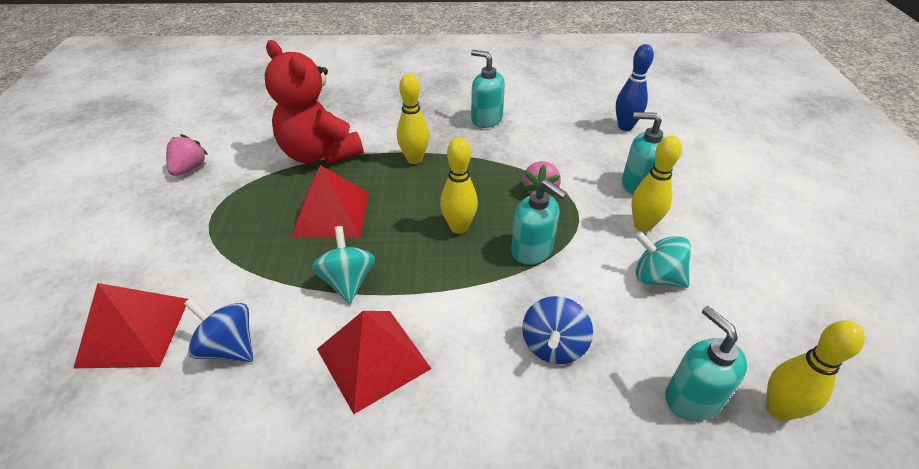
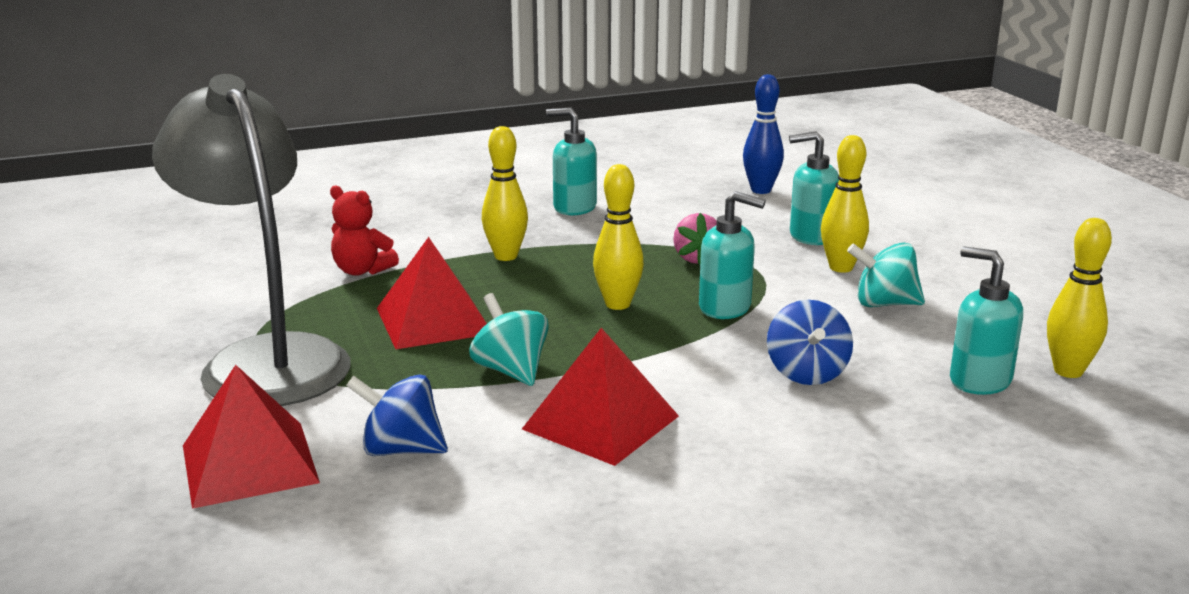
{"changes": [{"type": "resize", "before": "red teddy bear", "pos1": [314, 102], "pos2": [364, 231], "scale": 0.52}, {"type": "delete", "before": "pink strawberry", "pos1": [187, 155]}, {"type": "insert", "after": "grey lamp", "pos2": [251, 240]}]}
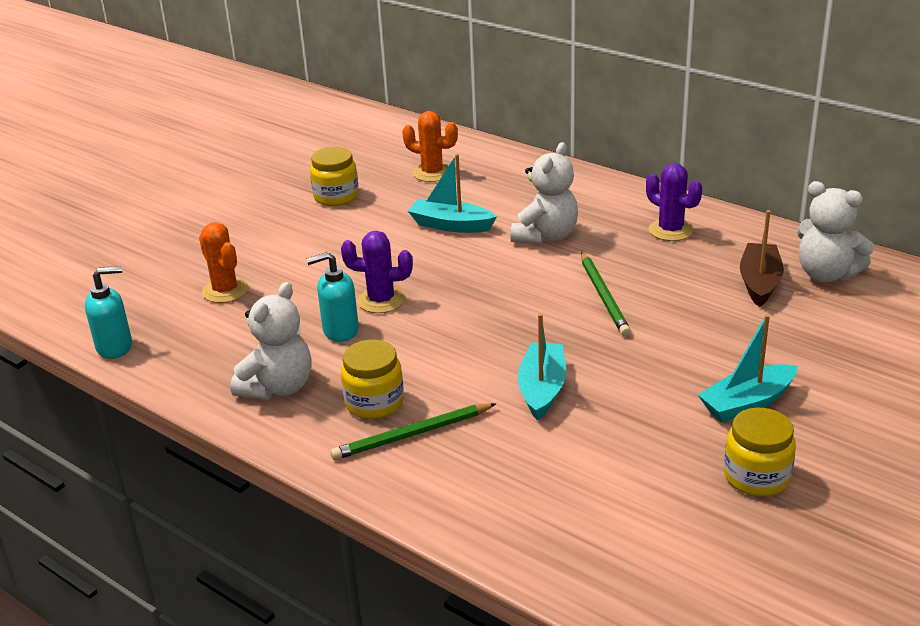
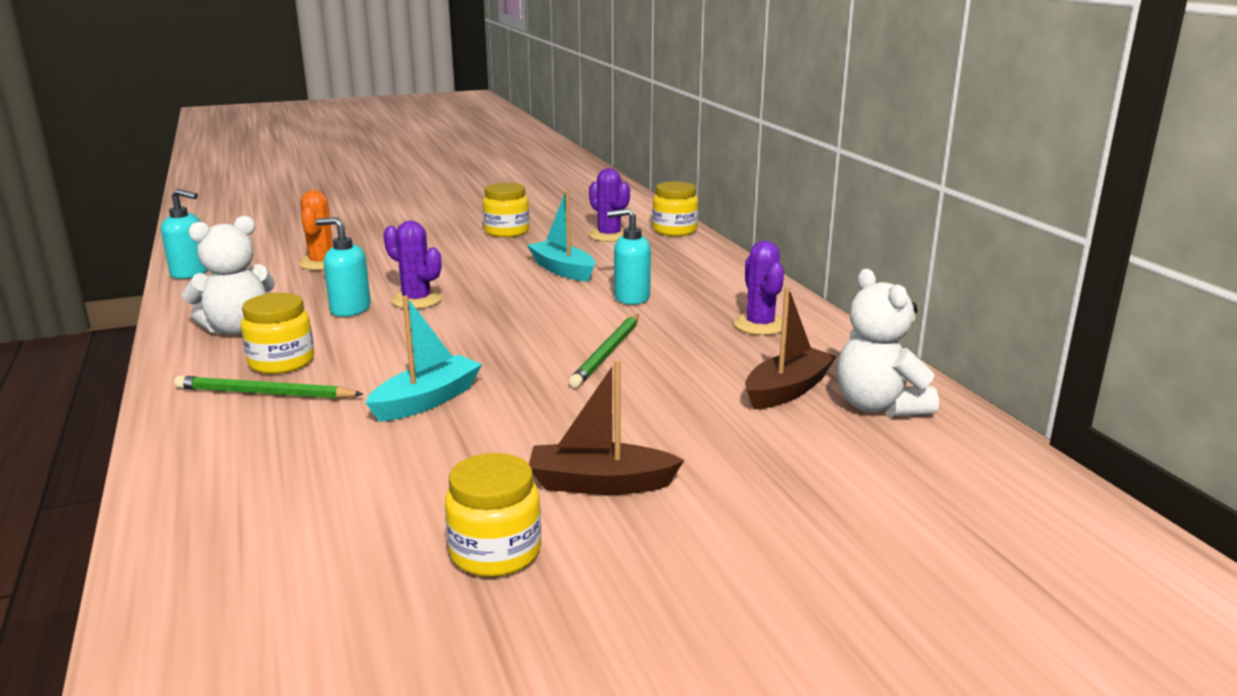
{"changes": [{"type": "recolor", "before": "orange cactus", "after": "purple cactus", "pos1": [430, 146], "pos2": [609, 205]}, {"type": "replace", "before": "white teddy bear", "after": "turquoise soap dispenser", "pos1": [544, 193], "pos2": [629, 256]}, {"type": "recolor", "before": "turquoise boat", "after": "brown boat", "pos1": [748, 368], "pos2": [606, 427]}, {"type": "insert", "after": "yellow jar", "pos2": [675, 209]}]}
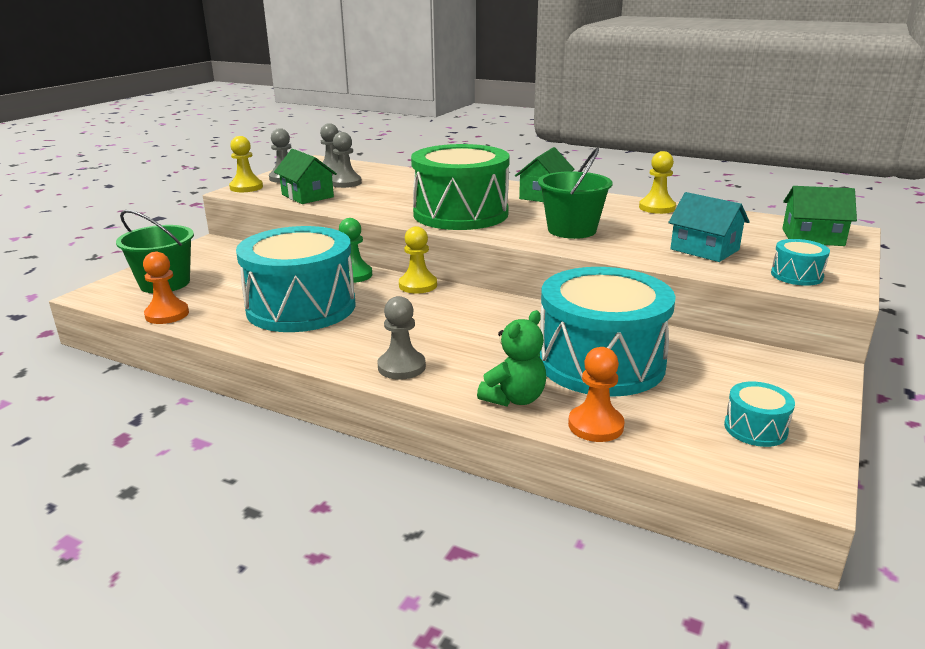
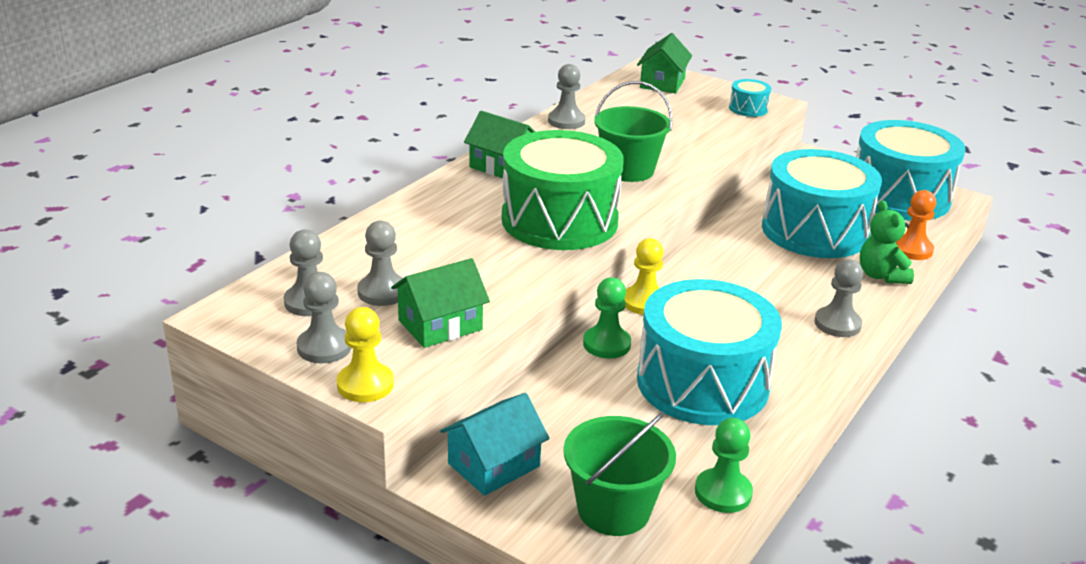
{"changes": [{"type": "recolor", "before": "yellow pawn", "after": "grey pawn", "pos1": [657, 182], "pos2": [566, 96]}, {"type": "move", "before": "turquoise house", "pos1": [709, 227], "pos2": [495, 444]}, {"type": "recolor", "before": "orange pawn", "after": "green pawn", "pos1": [166, 288], "pos2": [724, 465]}, {"type": "rotate", "before": "green teddy bear", "pos1": [511, 358], "pos2": [887, 242], "turn": -150}, {"type": "resize", "before": "turquoise drum", "pos1": [759, 414], "pos2": [910, 170], "scale": 2.44}]}
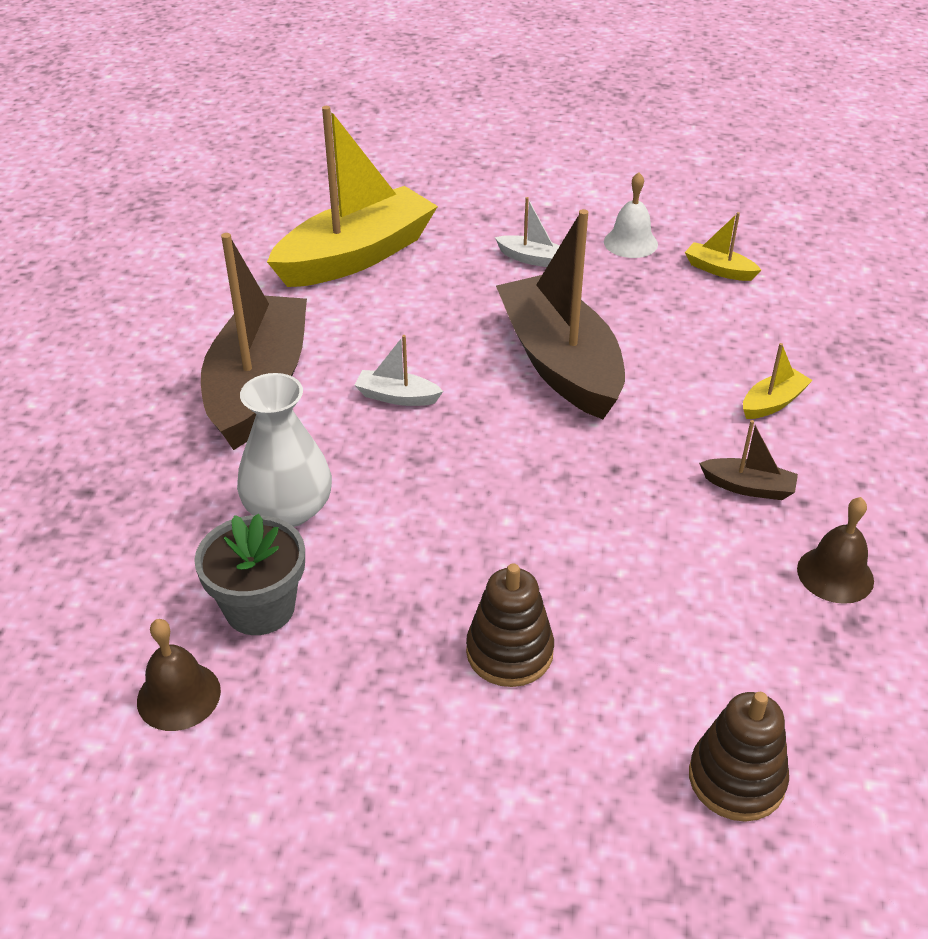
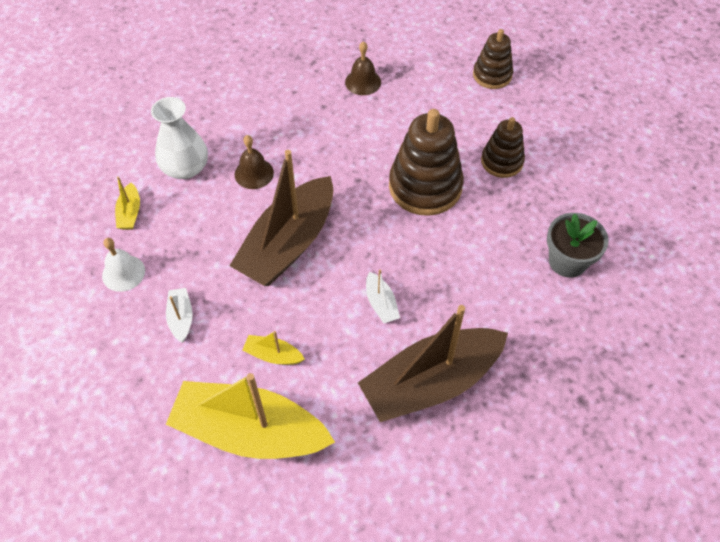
{"changes": [{"type": "move", "before": "yellow boat", "pos1": [778, 381], "pos2": [273, 348]}, {"type": "move", "before": "white vase", "pos1": [284, 450], "pos2": [179, 138]}, {"type": "delete", "before": "brown boat", "pos1": [748, 460]}, {"type": "move", "before": "brown bell", "pos1": [179, 675], "pos2": [254, 162]}, {"type": "insert", "after": "brown stacking toy", "pos2": [426, 162]}]}
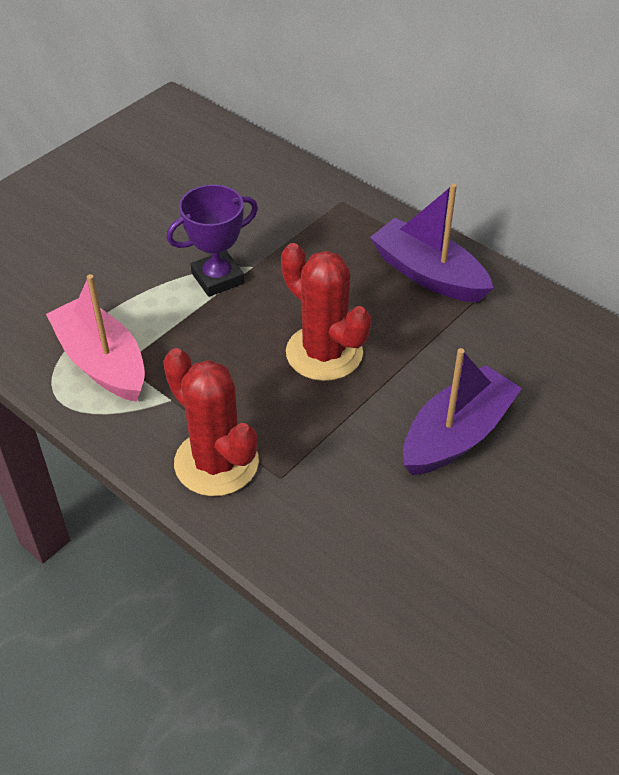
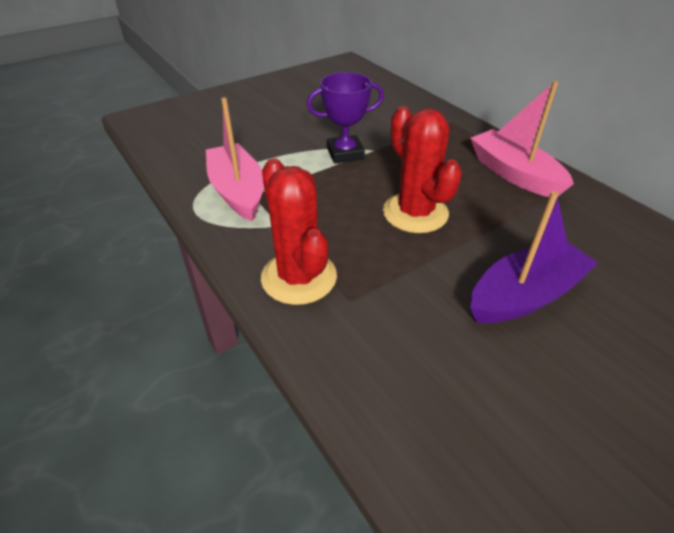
{"changes": [{"type": "recolor", "before": "purple boat", "after": "pink boat", "pos1": [431, 242], "pos2": [522, 139]}]}
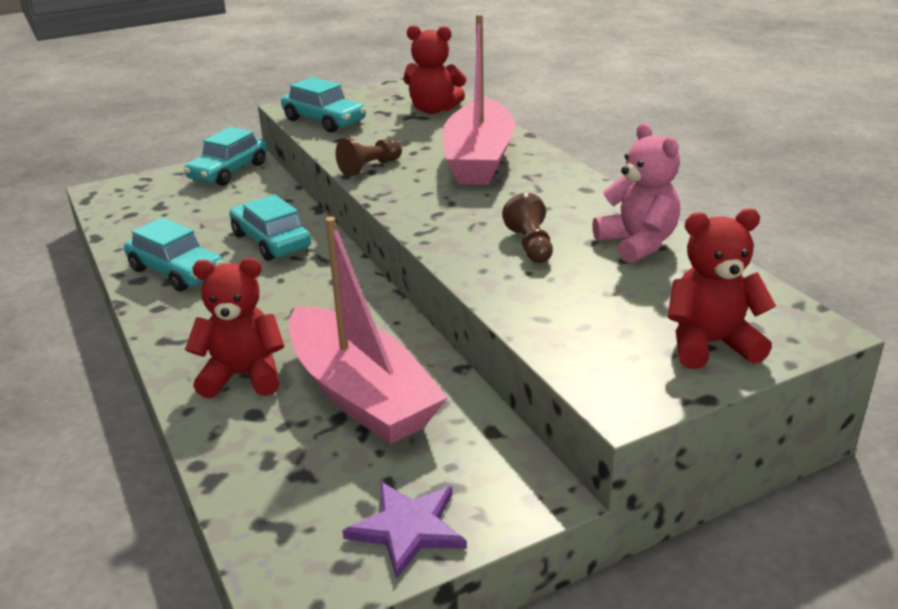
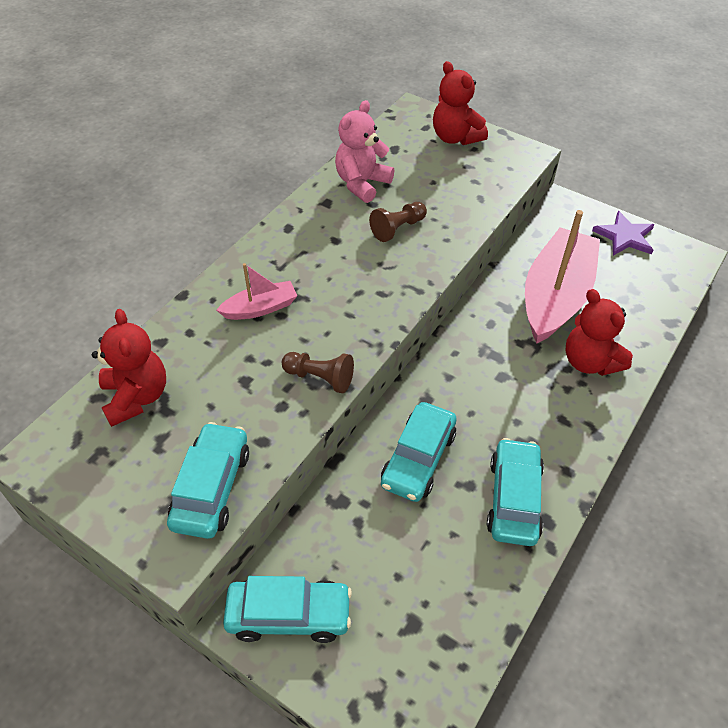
{"changes": [{"type": "resize", "before": "pink boat", "pos1": [479, 99], "pos2": [256, 291], "scale": 0.48}]}
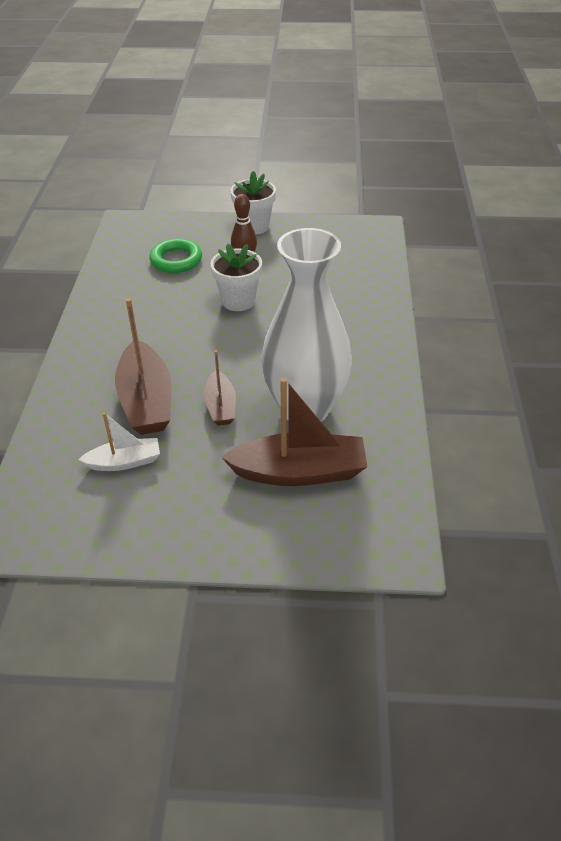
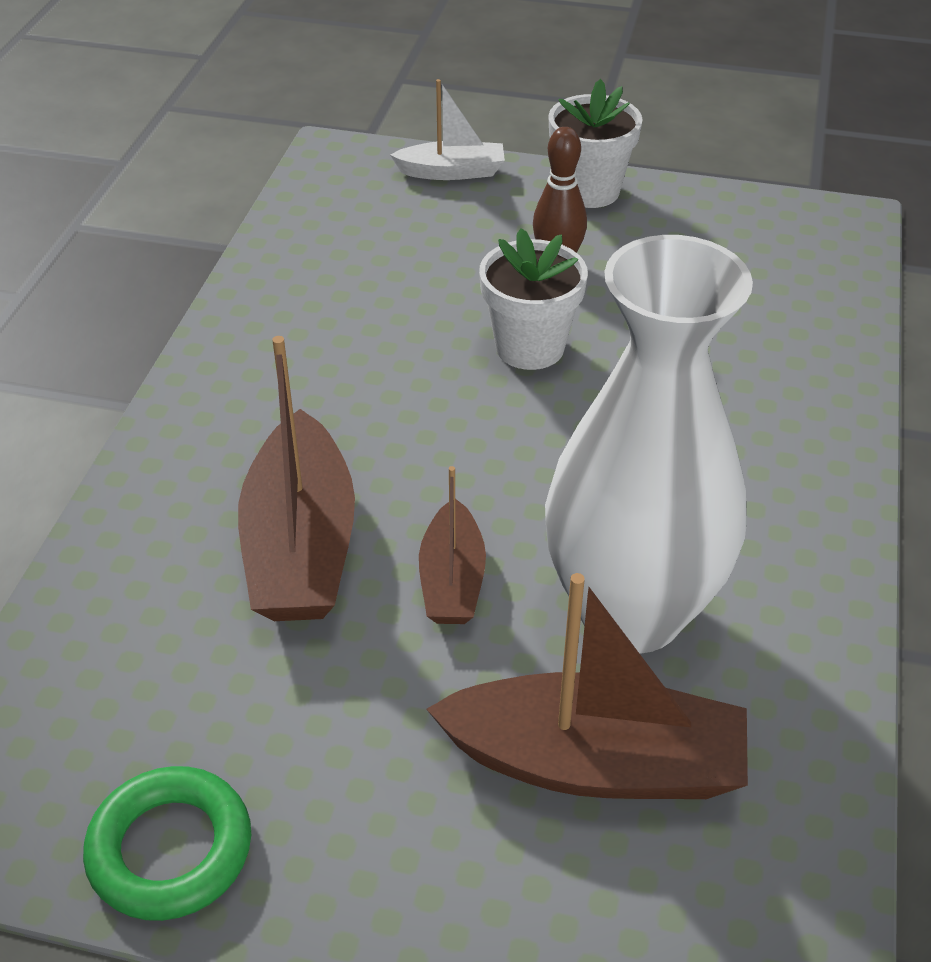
{"changes": [{"type": "move", "before": "green ring", "pos1": [175, 255], "pos2": [167, 843]}, {"type": "move", "before": "white boat", "pos1": [119, 442], "pos2": [447, 129]}]}
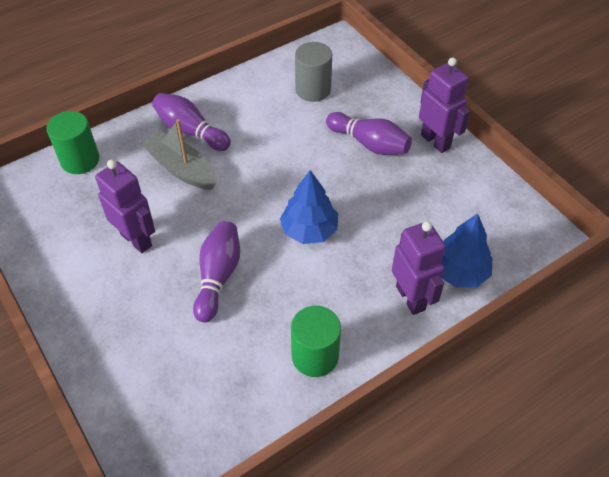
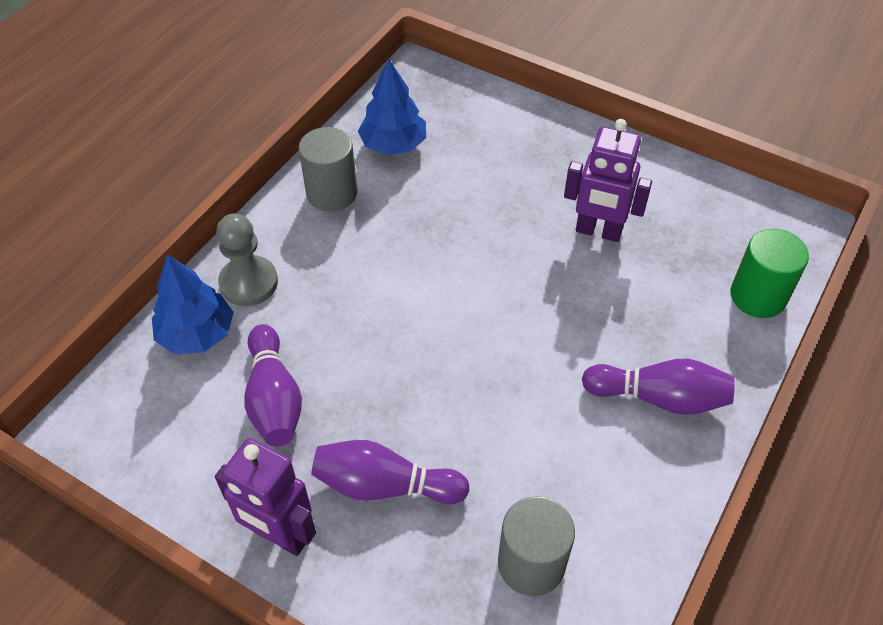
{"changes": [{"type": "delete", "before": "grey boat", "pos1": [178, 154]}, {"type": "move", "before": "blue tree", "pos1": [309, 207], "pos2": [392, 107]}, {"type": "move", "before": "purple bowling pin", "pos1": [216, 271], "pos2": [273, 385]}, {"type": "replace", "before": "purple robot", "after": "grey pawn", "pos1": [419, 268], "pos2": [247, 260]}, {"type": "recolor", "before": "green cylinder", "after": "grey cylinder", "pos1": [316, 341], "pos2": [327, 169]}]}
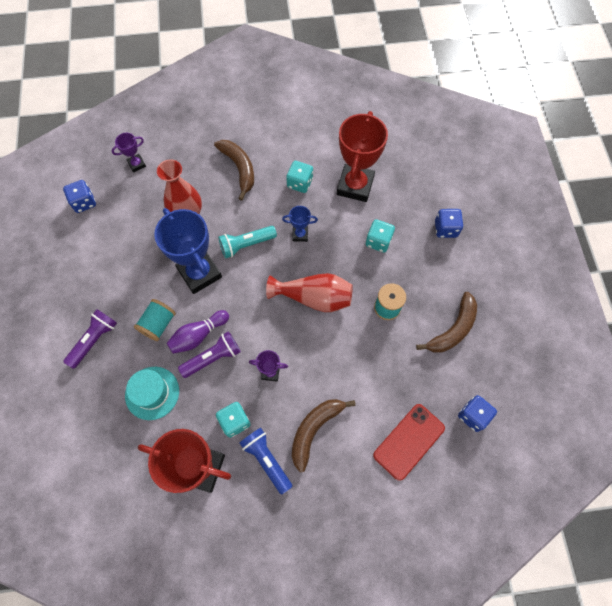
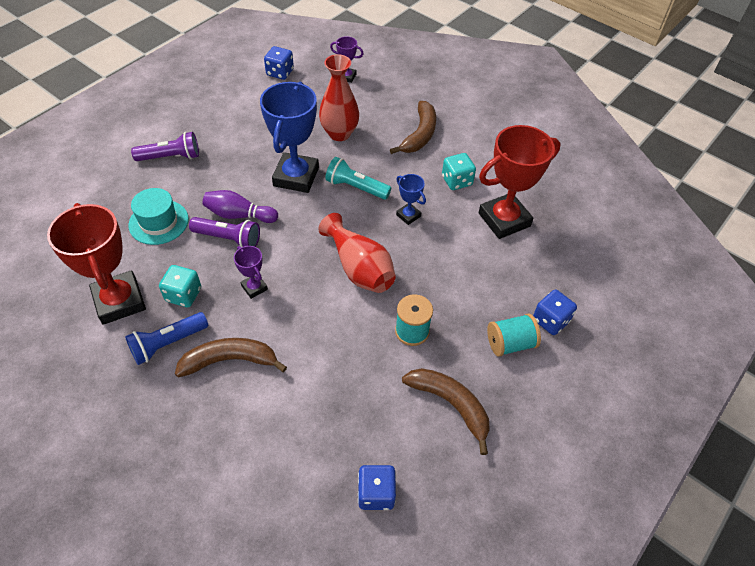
{"changes": [{"type": "delete", "before": "turquoise dice", "pos1": [380, 236]}, {"type": "rotate", "before": "brown banana", "pos1": [446, 322], "pos2": [446, 411], "turn": -135}, {"type": "move", "before": "turquoise spool", "pos1": [155, 320], "pos2": [514, 335]}, {"type": "delete", "before": "red phone", "pos1": [409, 442]}, {"type": "rotate", "before": "blue flashlight", "pos1": [265, 461], "pos2": [166, 338], "turn": -135}]}
